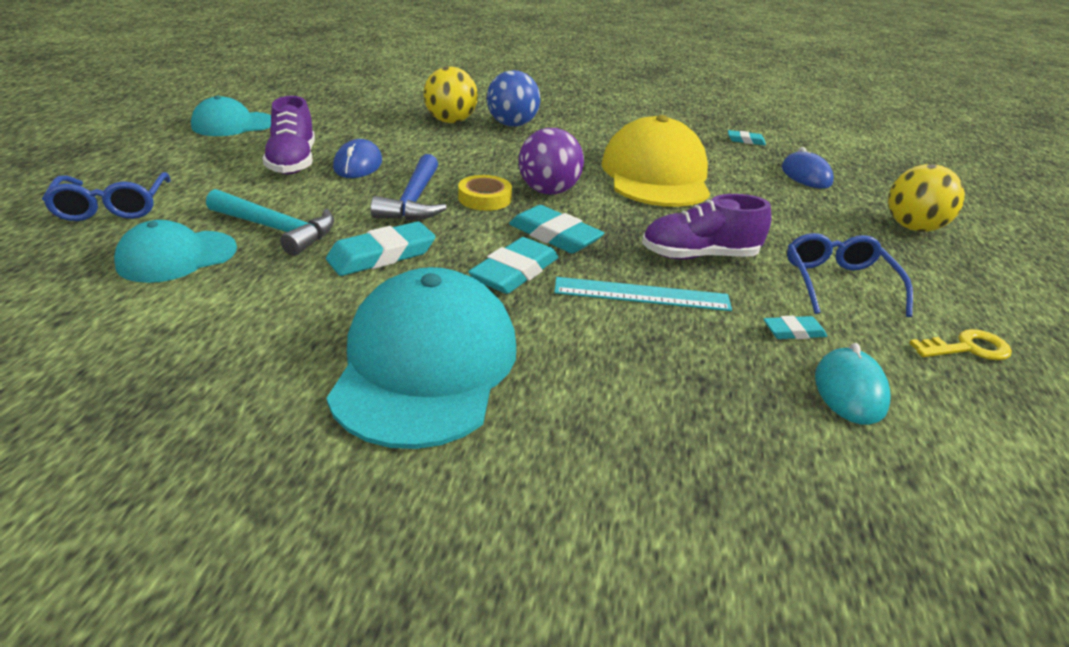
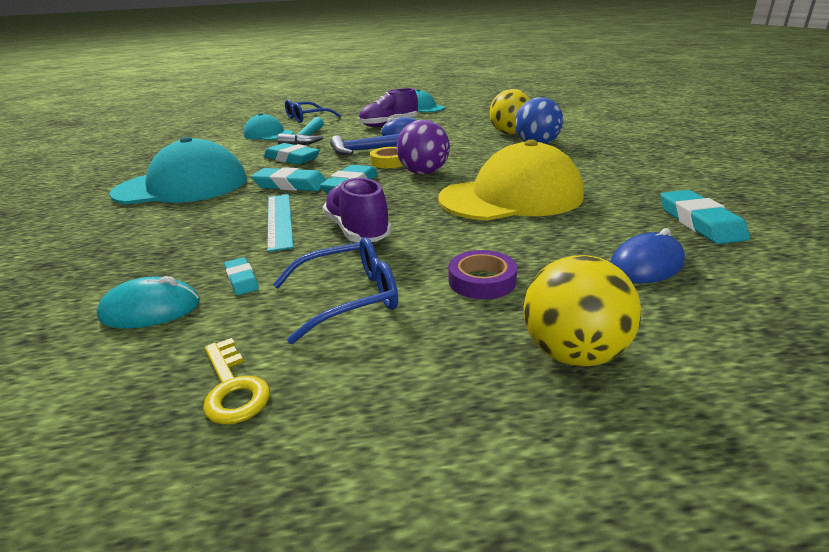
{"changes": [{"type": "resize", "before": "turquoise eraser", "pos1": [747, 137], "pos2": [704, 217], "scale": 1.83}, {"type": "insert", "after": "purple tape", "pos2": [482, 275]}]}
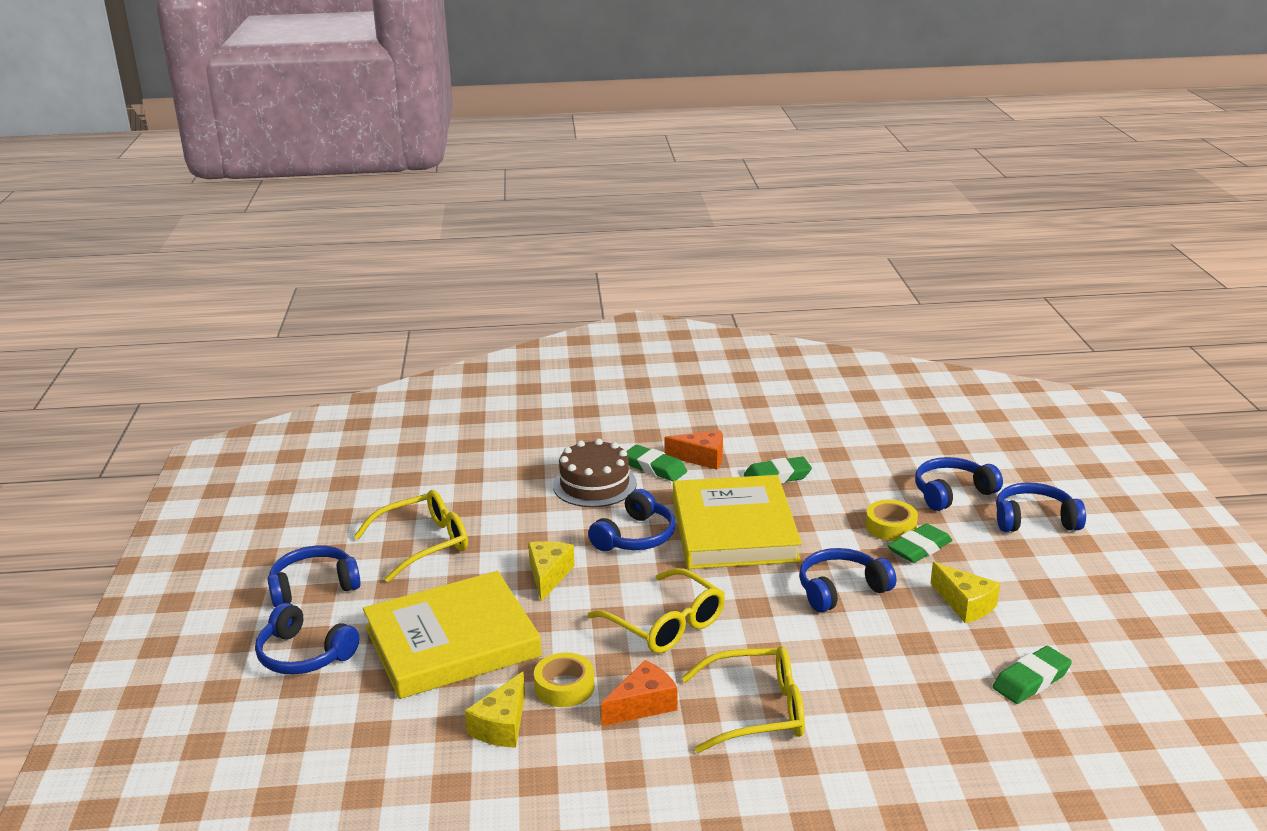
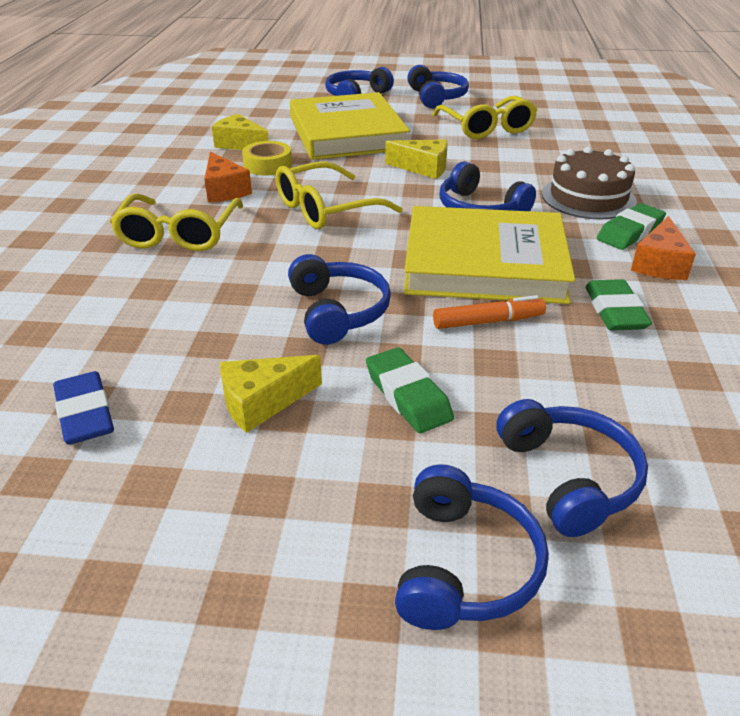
{"changes": [{"type": "delete", "before": "yellow tape", "pos1": [891, 520]}, {"type": "recolor", "before": "green eraser", "after": "blue eraser", "pos1": [1032, 675], "pos2": [83, 408]}, {"type": "insert", "after": "orange marker", "pos2": [489, 312]}]}
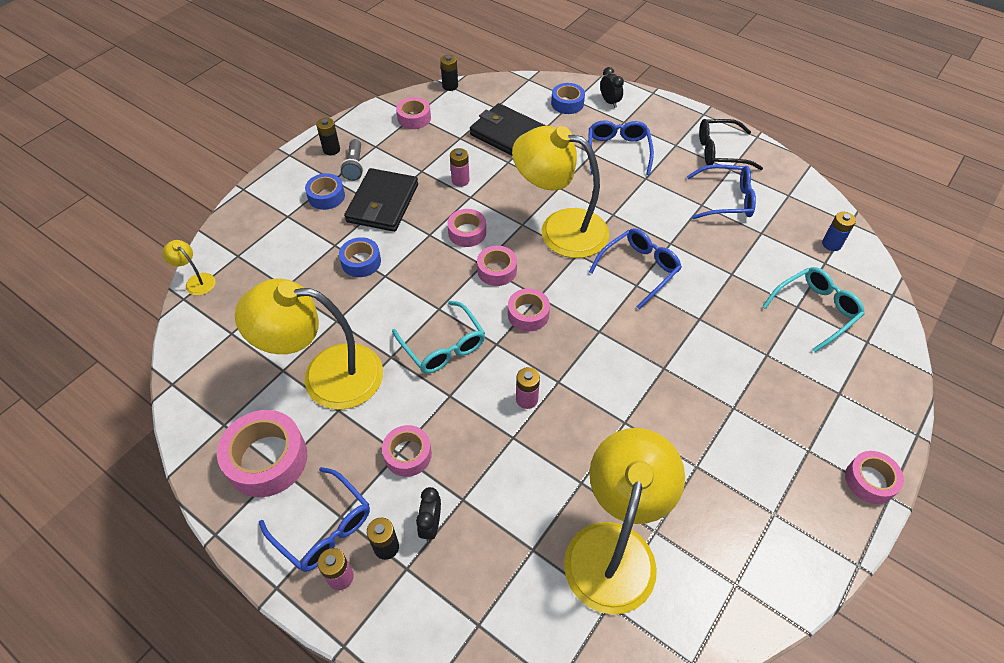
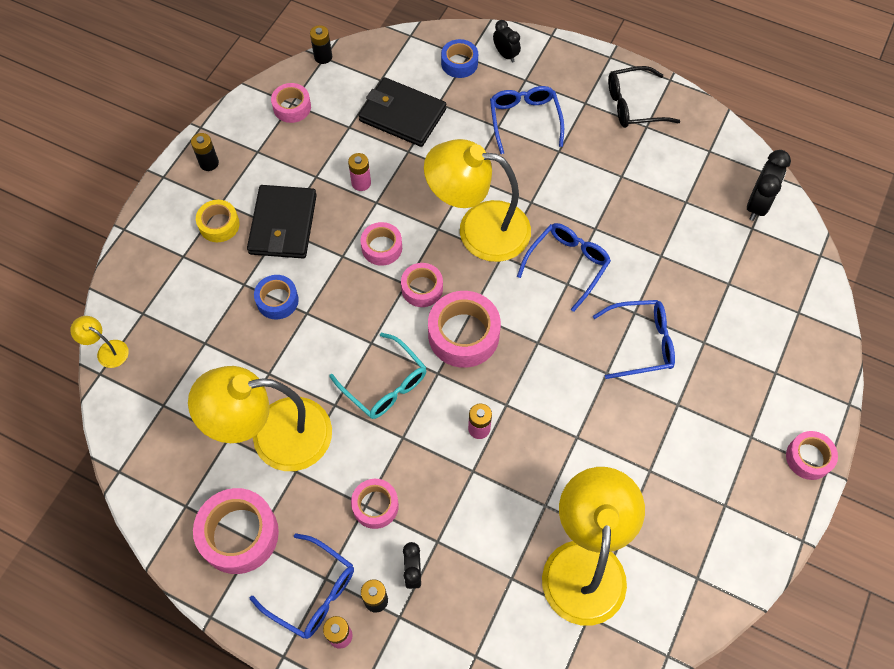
{"changes": [{"type": "delete", "before": "grey flashlight", "pos1": [351, 160]}, {"type": "move", "before": "blue glasses", "pos1": [721, 191], "pos2": [634, 339]}, {"type": "recolor", "before": "blue tape", "after": "yellow tape", "pos1": [325, 191], "pos2": [218, 221]}, {"type": "replace", "before": "blue battery", "after": "black clock", "pos1": [839, 231], "pos2": [769, 185]}, {"type": "delete", "before": "turquoise glasses", "pos1": [813, 309]}, {"type": "resize", "before": "pink tape", "pos1": [529, 309], "pos2": [464, 329], "scale": 1.68}]}
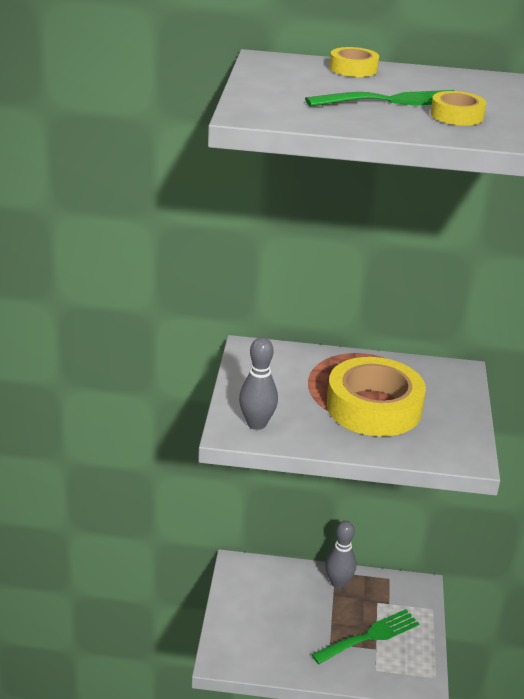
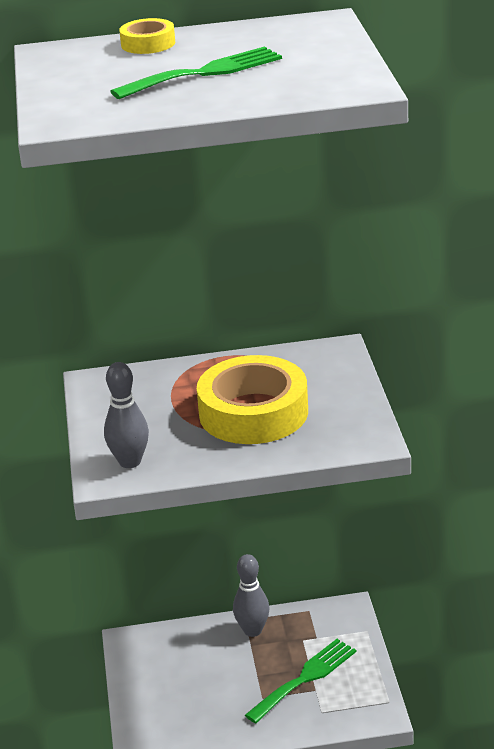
{"changes": [{"type": "delete", "before": "yellow tape", "pos1": [458, 108]}]}
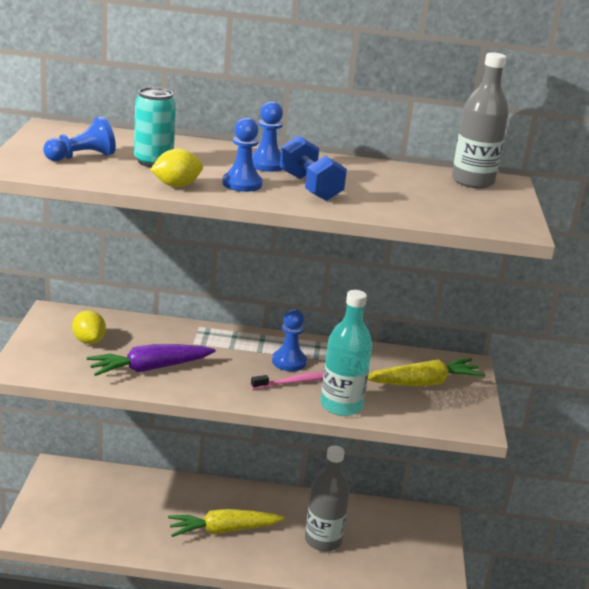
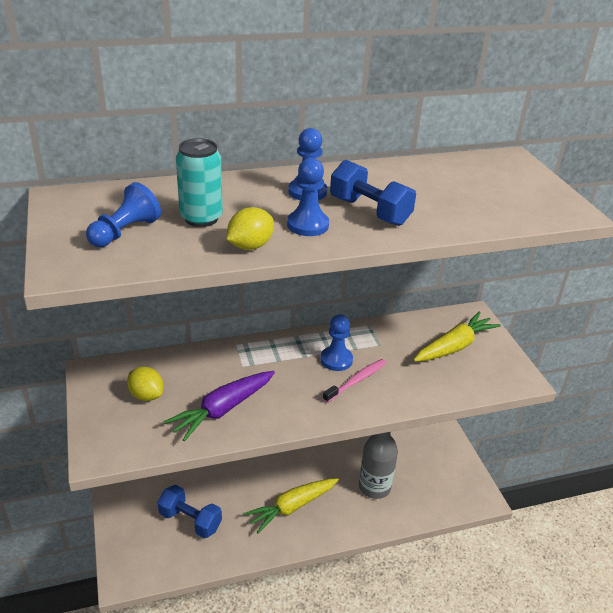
{"changes": [{"type": "delete", "before": "grey bottle", "pos1": [480, 120]}, {"type": "delete", "before": "turquoise bottle", "pos1": [346, 353]}, {"type": "insert", "after": "blue dumbbell", "pos2": [189, 511]}]}
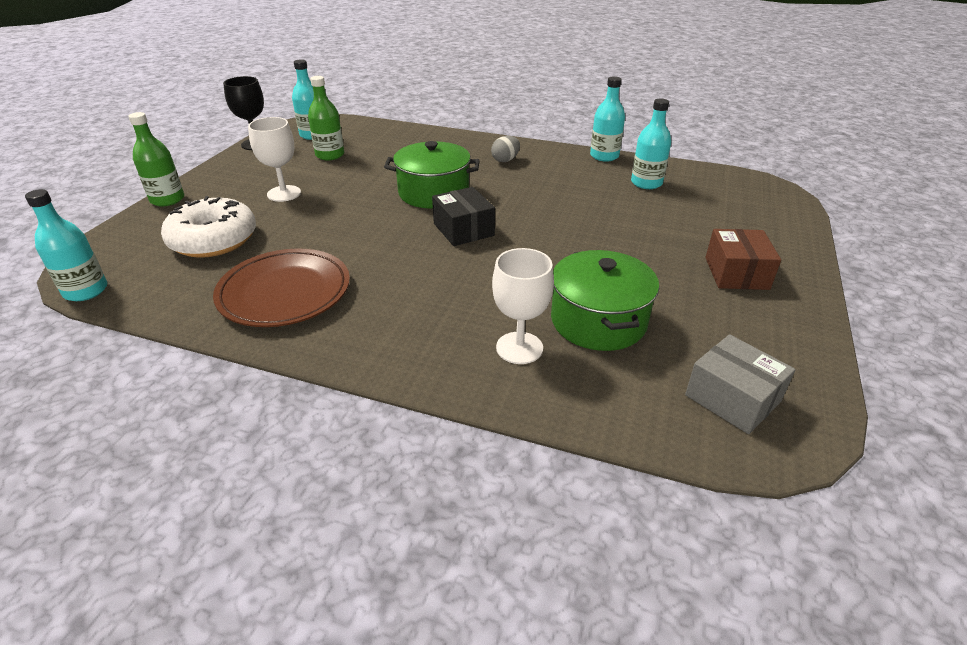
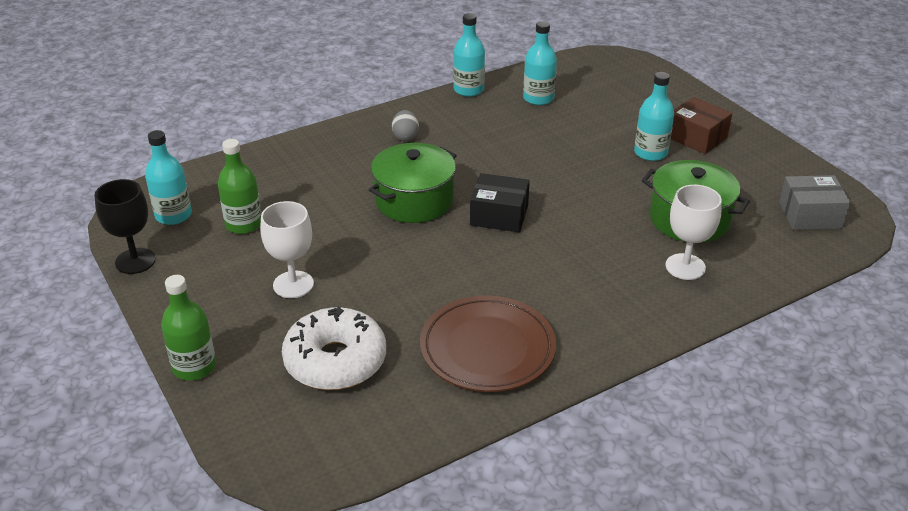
{"changes": [{"type": "move", "before": "turquoise bottle", "pos1": [66, 245], "pos2": [654, 116]}]}
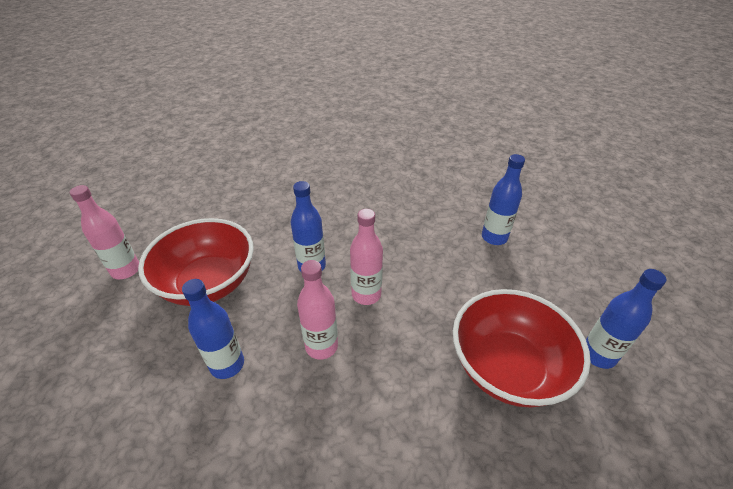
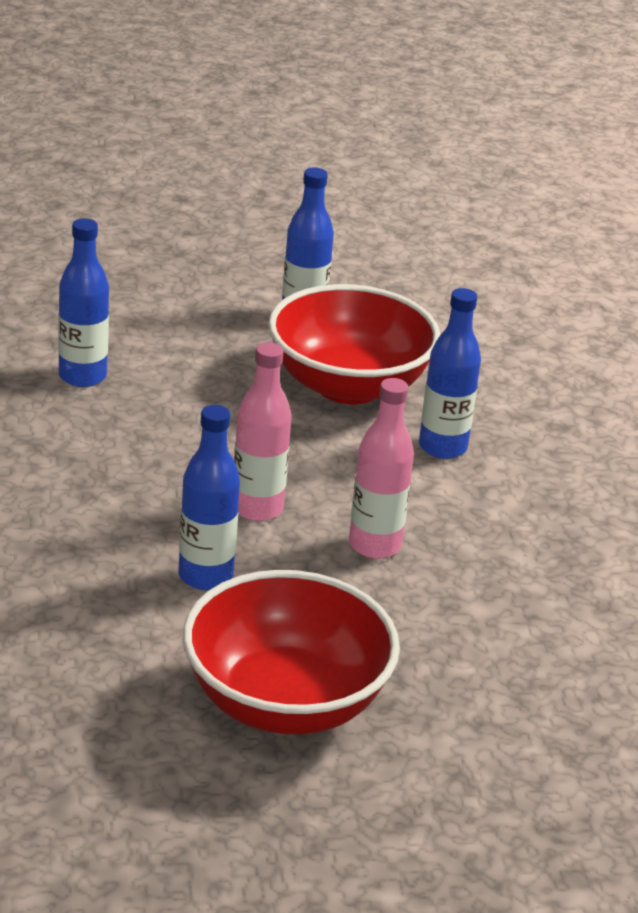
{"changes": [{"type": "delete", "before": "pink bottle", "pos1": [104, 232]}, {"type": "move", "before": "blue bottle", "pos1": [213, 329], "pos2": [450, 373]}]}
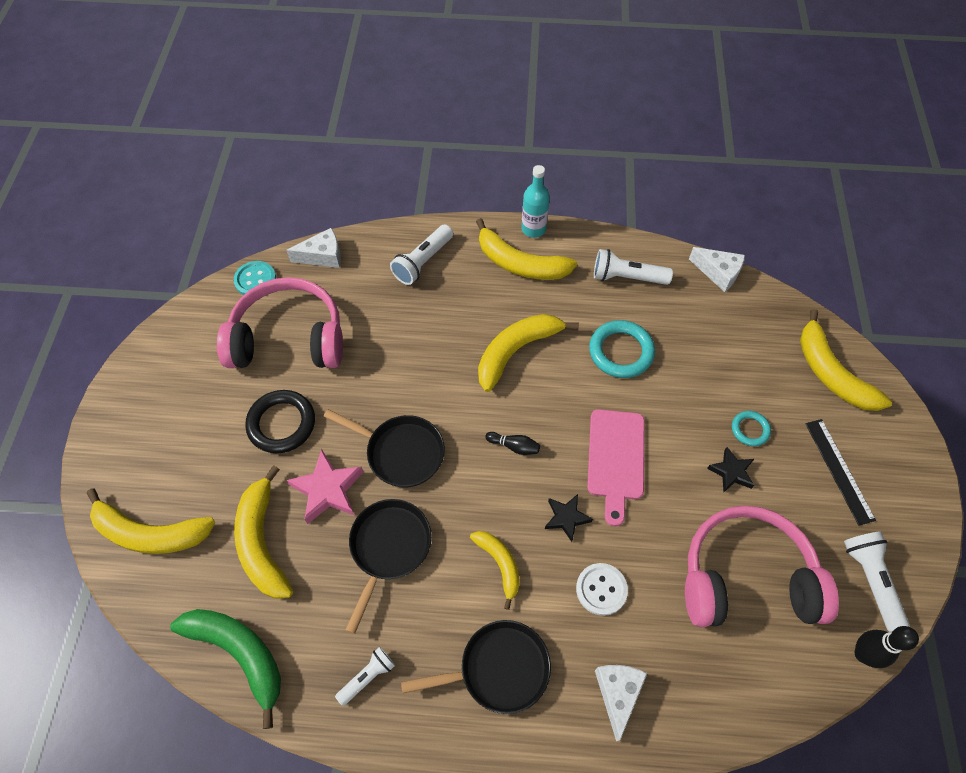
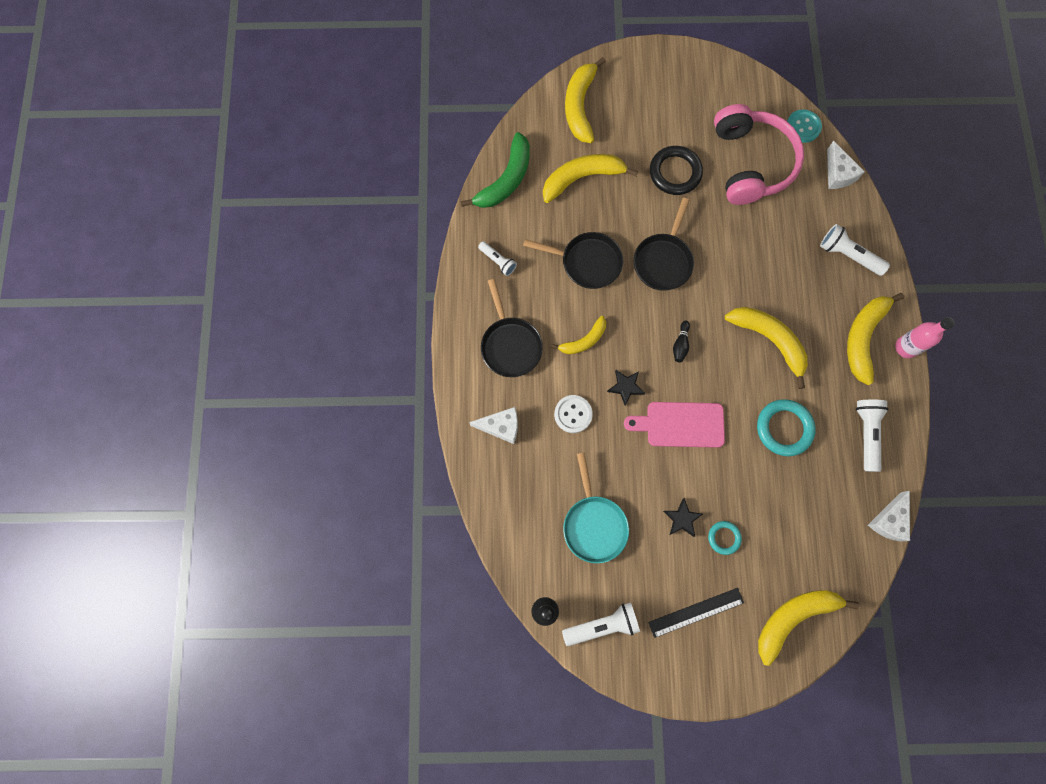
{"changes": [{"type": "recolor", "before": "turquoise bottle", "after": "pink bottle", "pos1": [535, 201], "pos2": [925, 337]}, {"type": "delete", "before": "pink star", "pos1": [324, 486]}, {"type": "replace", "before": "pink headphones", "after": "turquoise pan", "pos1": [762, 566], "pos2": [596, 508]}]}
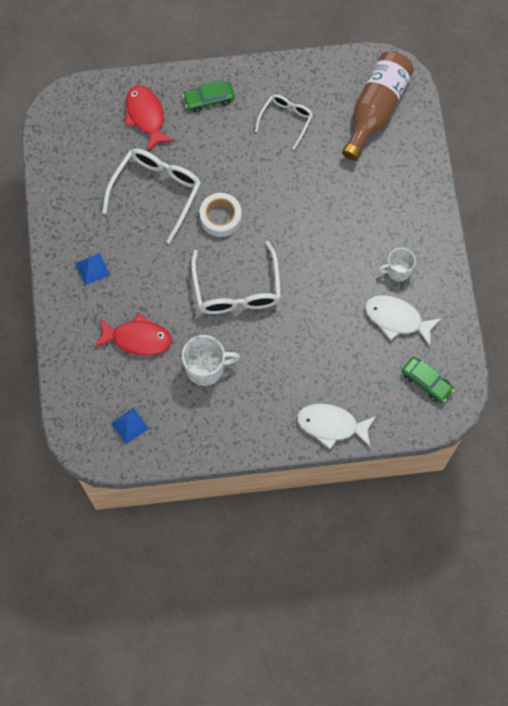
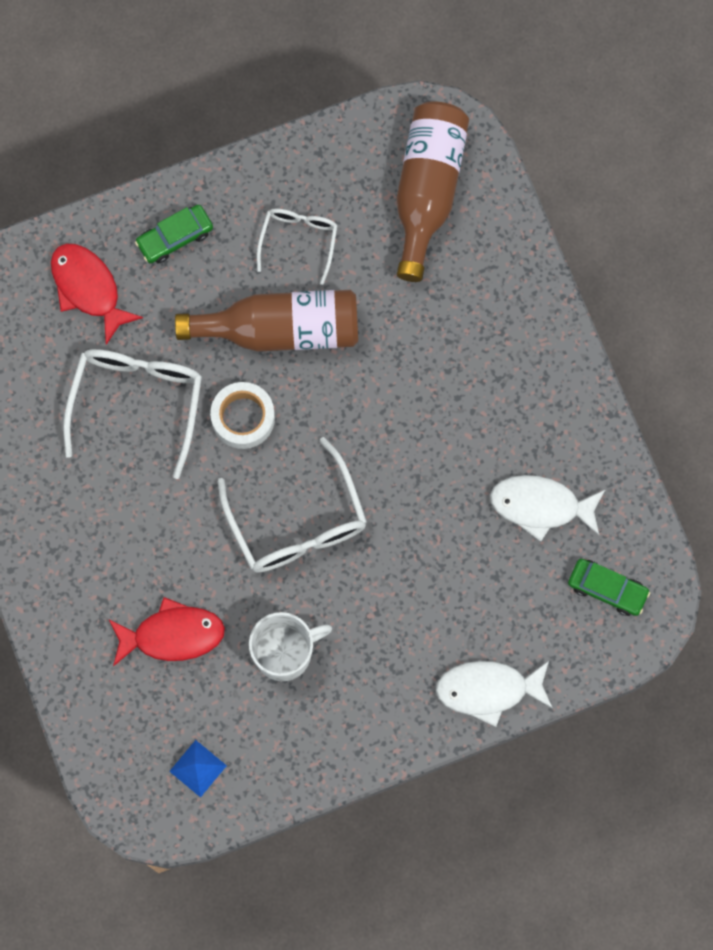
{"changes": [{"type": "delete", "before": "white mug", "pos1": [397, 264]}, {"type": "delete", "before": "blue pyramid", "pos1": [93, 269]}, {"type": "insert", "after": "brown bottle", "pos2": [266, 321]}]}
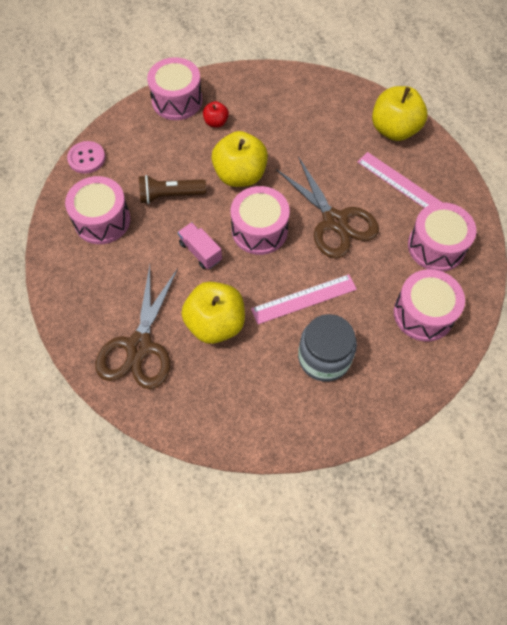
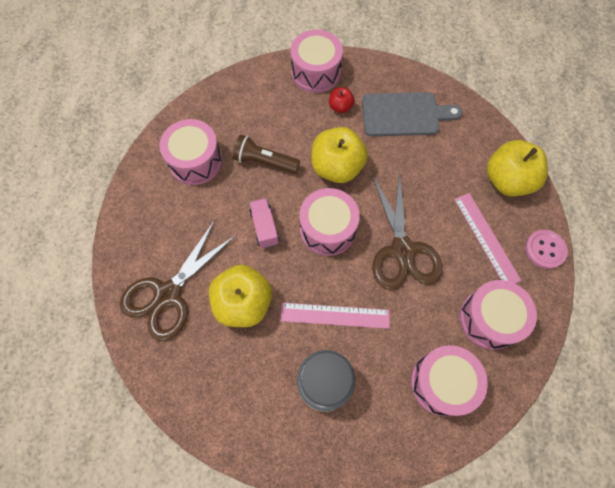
{"changes": [{"type": "move", "before": "pink button", "pos1": [86, 157], "pos2": [546, 249]}, {"type": "insert", "after": "grey cutting board", "pos2": [412, 114]}]}
